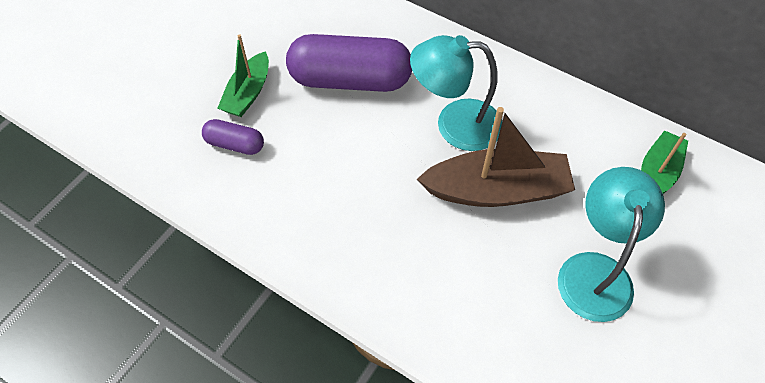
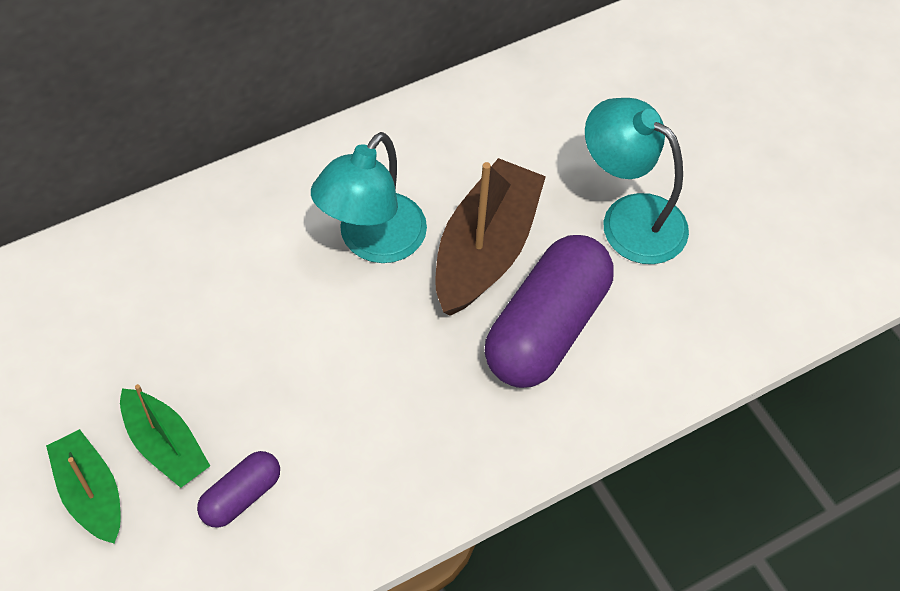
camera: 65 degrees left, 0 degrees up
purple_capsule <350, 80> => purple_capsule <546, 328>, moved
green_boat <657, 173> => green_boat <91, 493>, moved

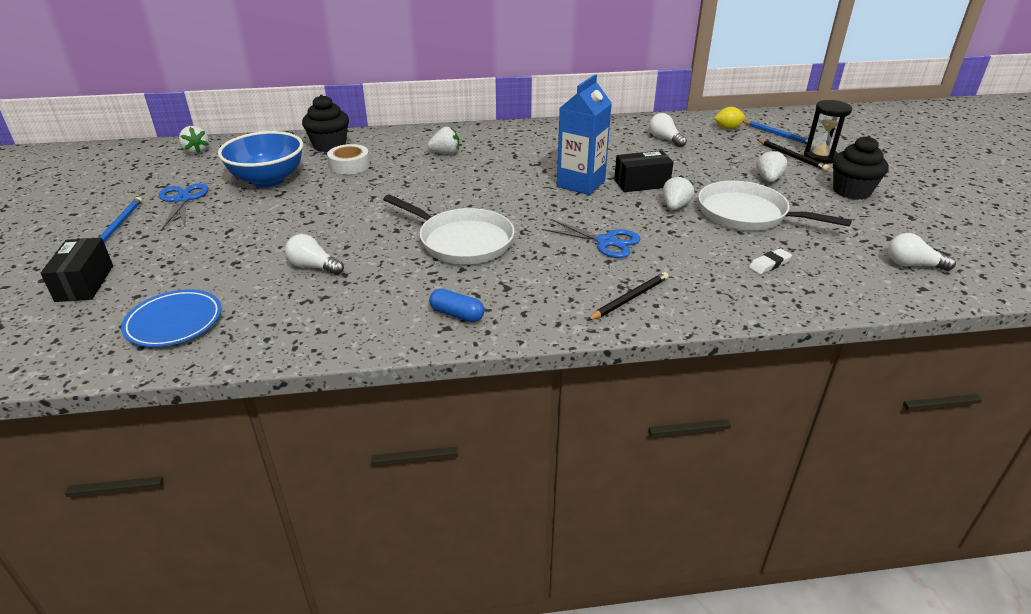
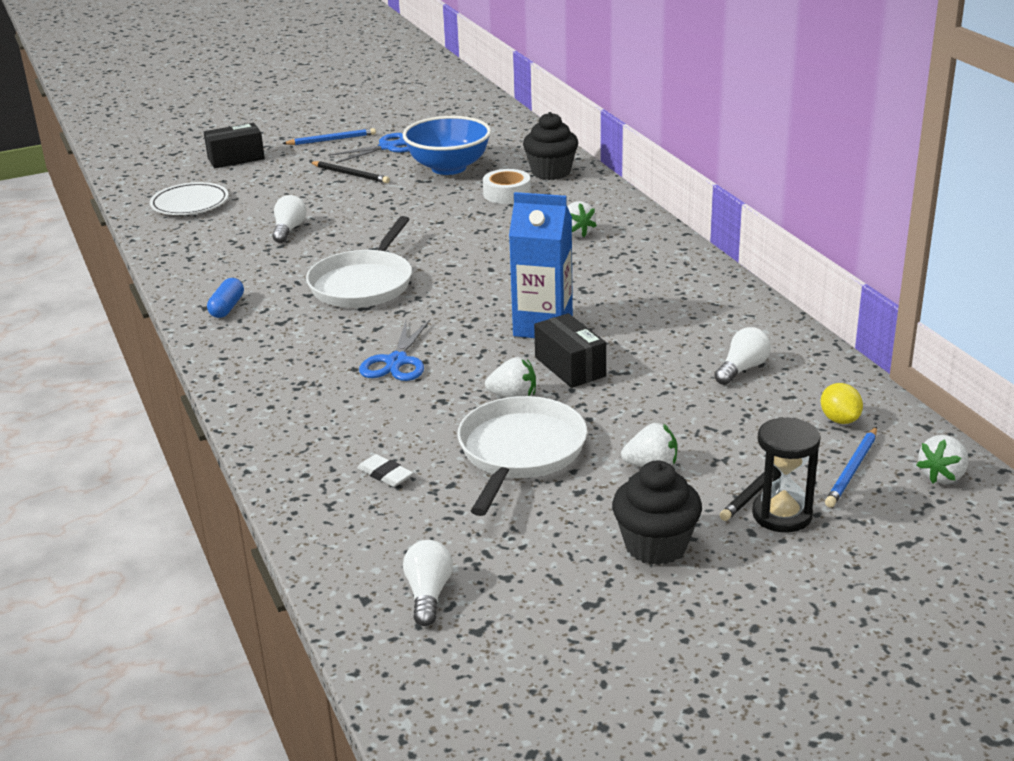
camera: 75 degrees right, 5 degrees down
white_strawberry <196, 151> => white_strawberry <942, 476>, moved
black_pencil <629, 298> => black_pencil <350, 174>, moved
blue_plate <174, 322> => white_plate <190, 203>

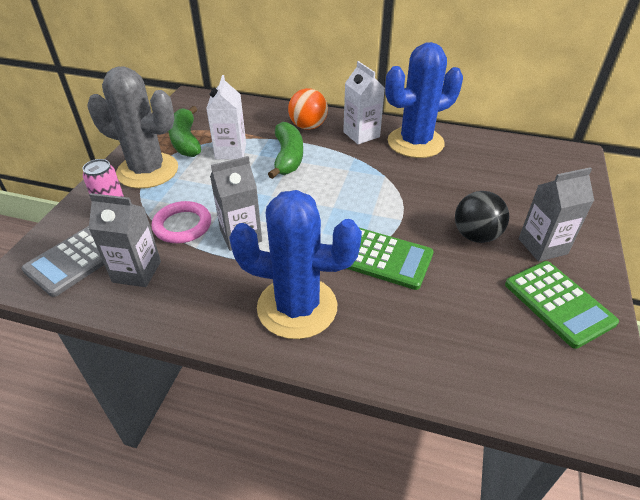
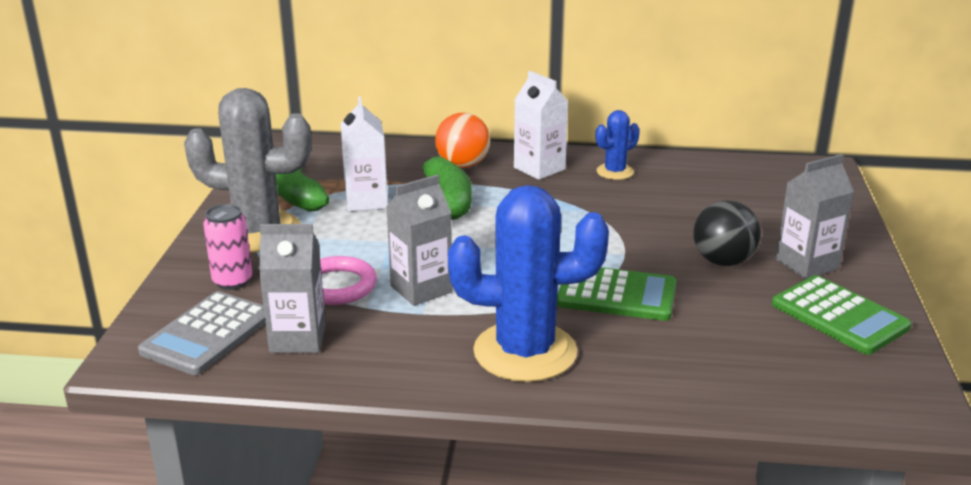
camera: 10 degrees left, 15 degrees down
blue_cactus <415, 143> => blue_cactus <615, 172>, x0.48

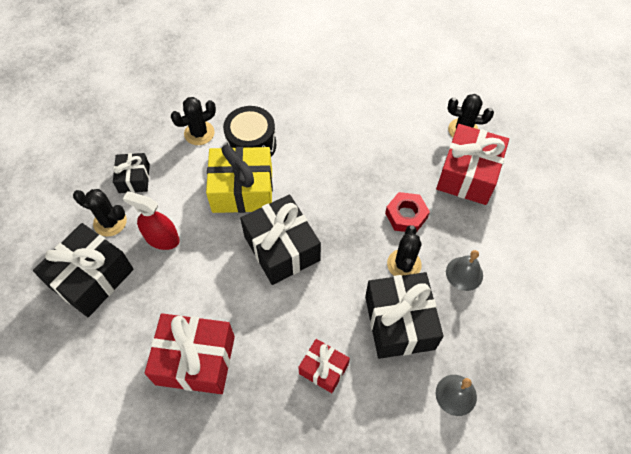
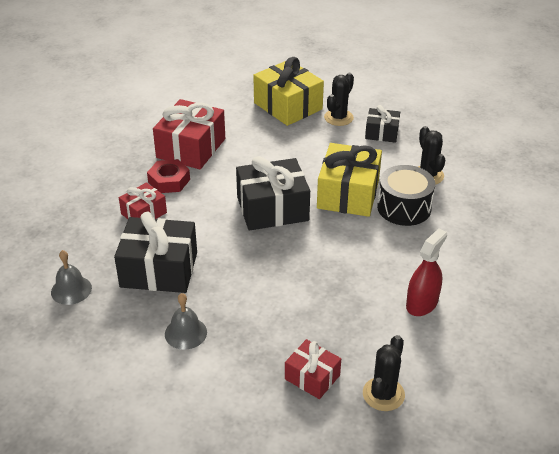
camera: 105 degrees right, 20 degrees down
black_cactus <404, 264> => nothing
red_spray_bottle <162, 238> => red_spray_bottle <422, 303>, moved
red_nut <406, 215> => red_nut <169, 181>, moved
black_gift <91, 278> => yellow_gift <288, 106>
red_gift <468, 174> => red_gift <312, 377>, x0.56

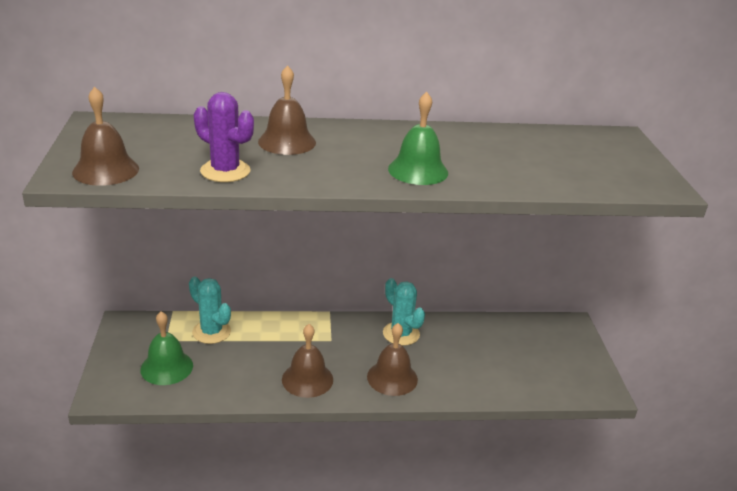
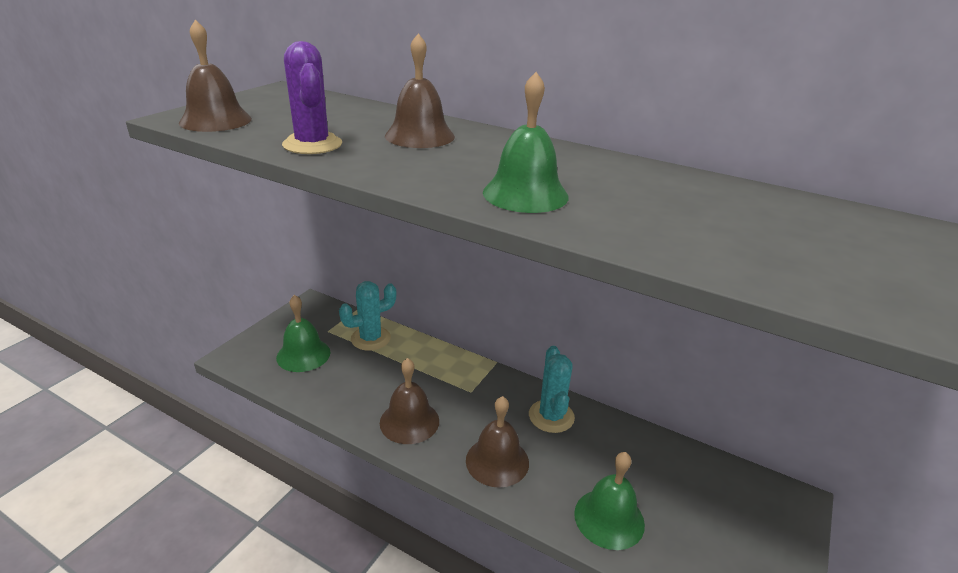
camera: 35 degrees right, 0 degrees up
nothing => green_bell <609, 518>
turquoise_cactus <211, 332> => turquoise_cactus <370, 338>, 75 degrees clockwise

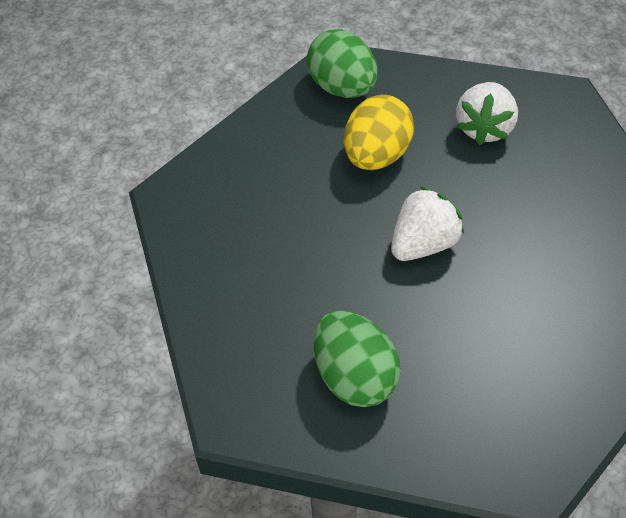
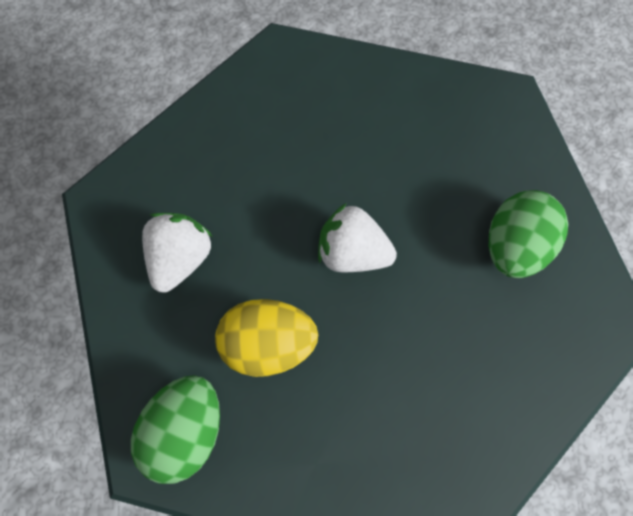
camera: 120 degrees left, 15 degrees up
white_strawberry <484, 128> => white_strawberry <180, 258>, 60 degrees counterclockwise

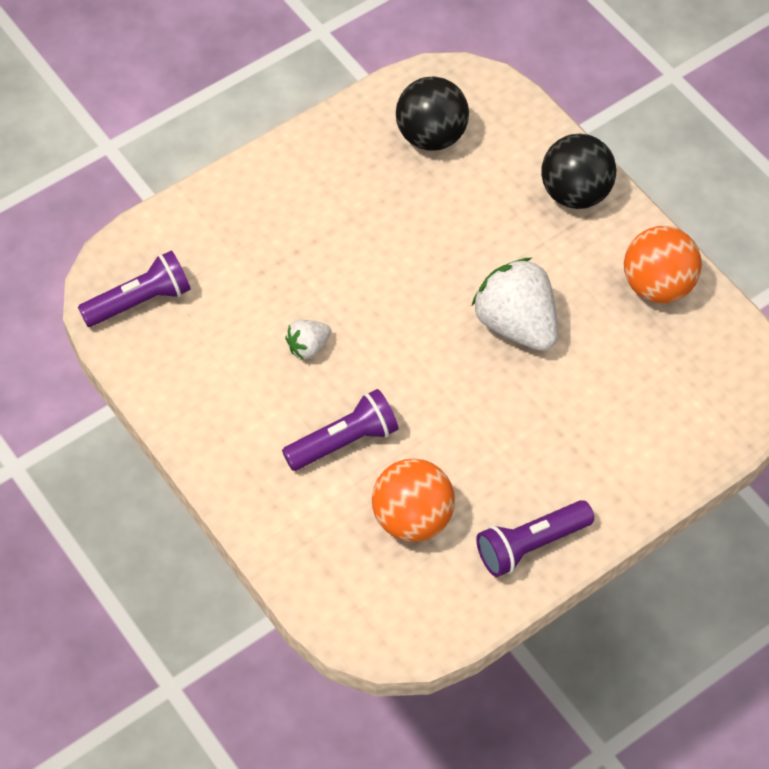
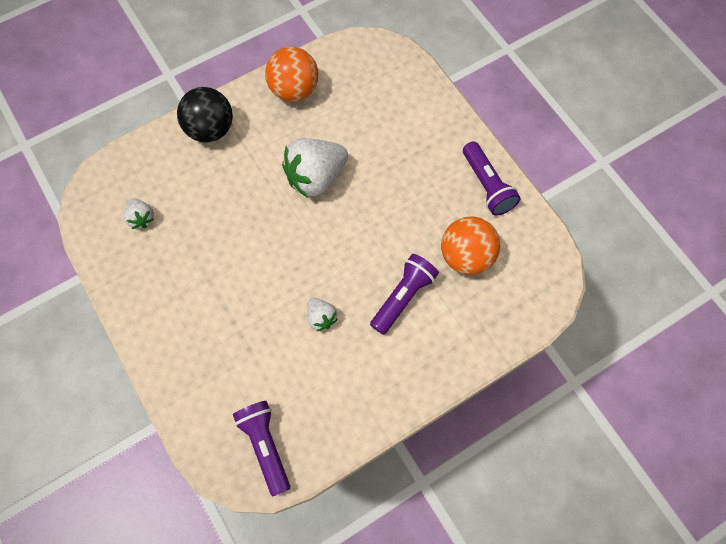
camera: 85 degrees left, 10 degrees up
black_ball <431, 136> => white_strawberry <141, 218>
purple_flashlight <344, 441> => purple_flashlight <403, 297>, 60 degrees clockwise

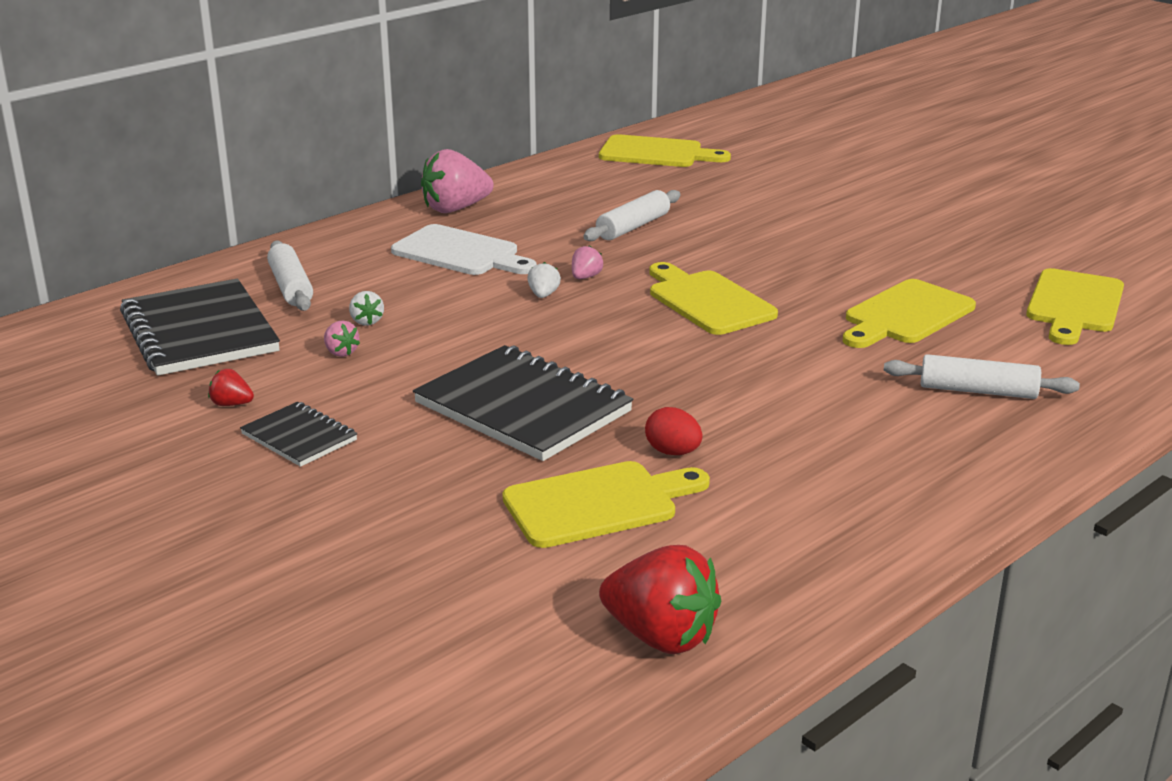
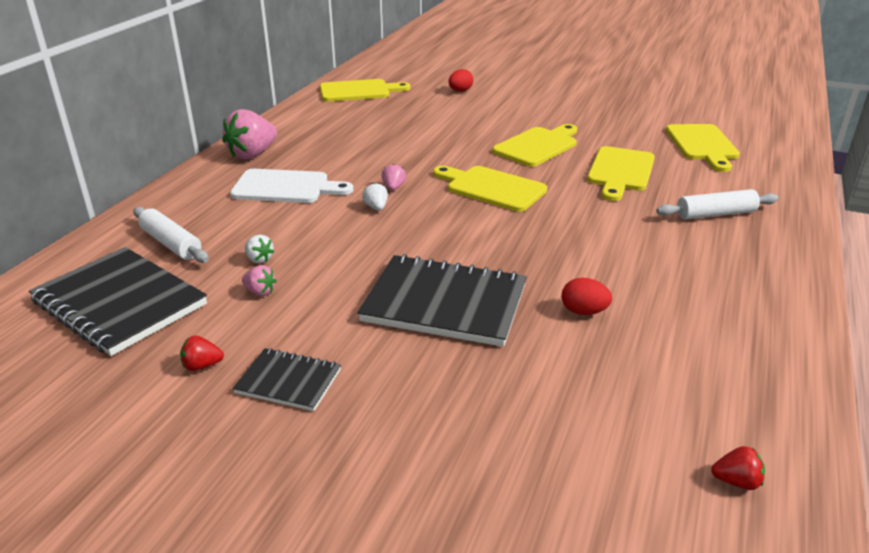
camera: 25 degrees left, 5 degrees up
white_rolling_pin <633, 227> => nothing
nothing => red_egg <460, 91>
yellow_cutting_board <598, 503> => yellow_cutting_board <538, 146>, moved
red_strawberry <661, 636> => red_strawberry <736, 481>, x0.47

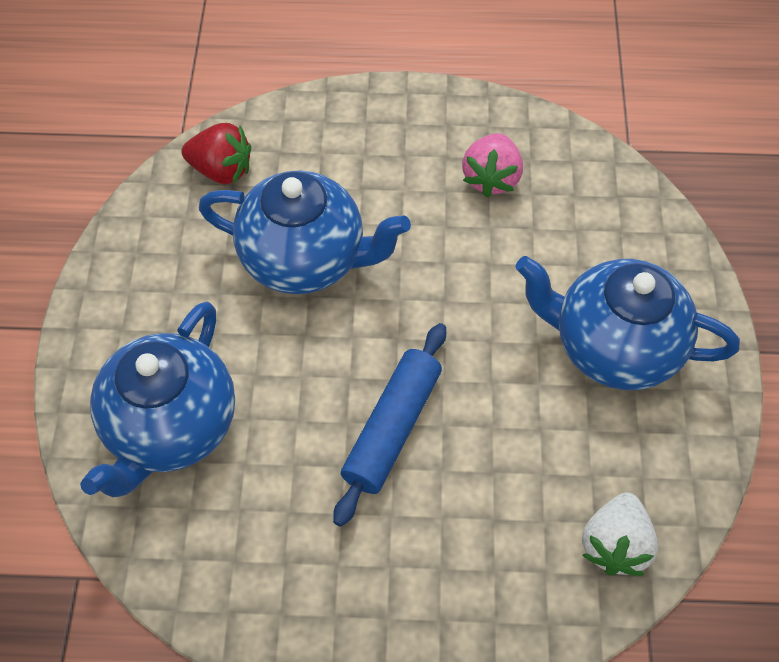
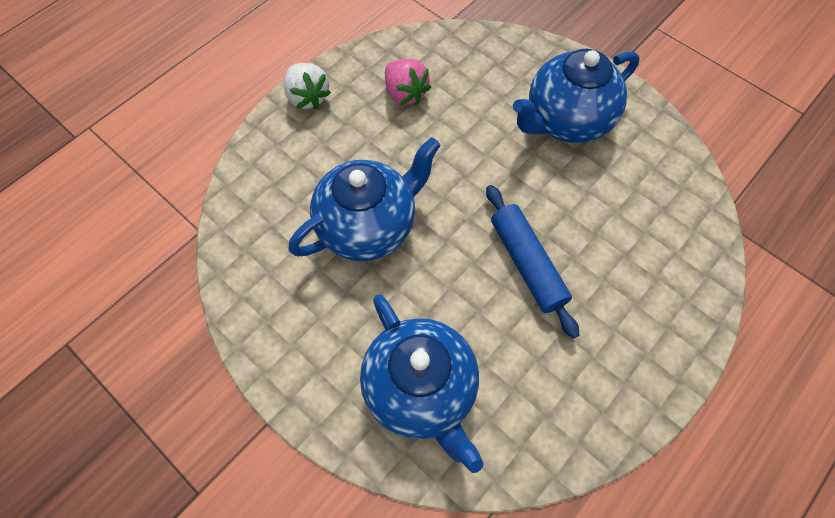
camera: 50 degrees left, 5 degrees up
red_strawberry <221, 170> => nothing
white_strawberry <614, 544> => white_strawberry <308, 97>, moved

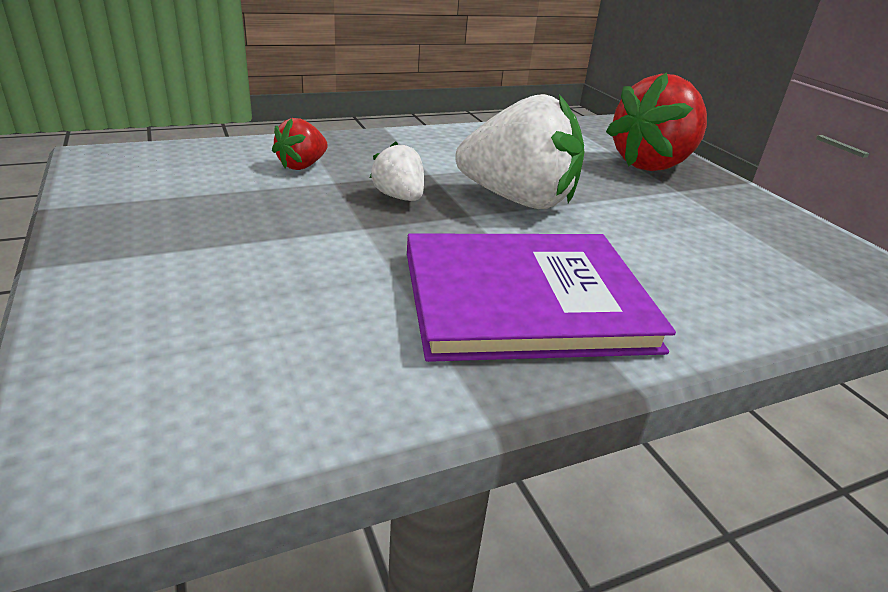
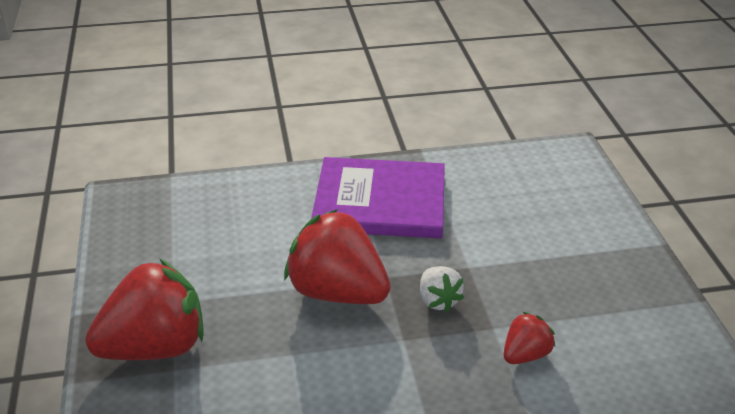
camera: 165 degrees left, 5 degrees up
white_strawberry <518, 200> => red_strawberry <337, 292>

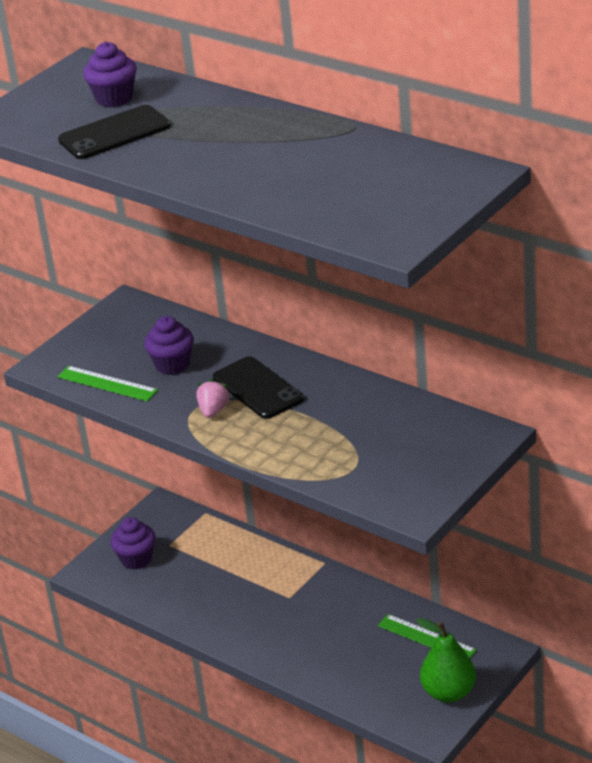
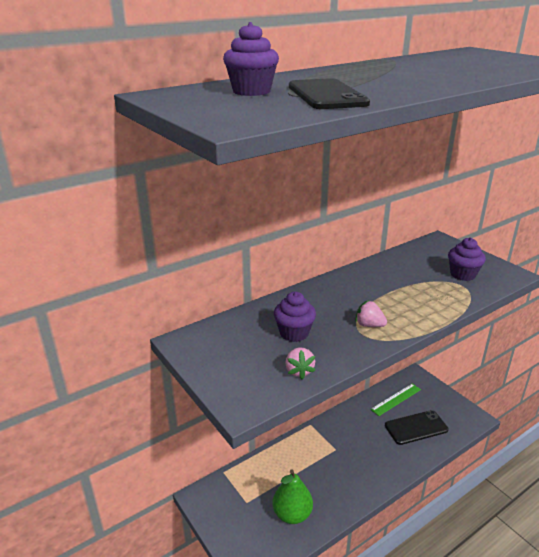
camera: 75 degrees left, 5 degrees down
purple_cupcake <136, 559> => purple_cupcake <462, 274>, moved
black_phone <258, 388> => black_phone <416, 427>, moved
green_pear <449, 692> => green_pear <292, 514>, moved
green_ruler <107, 383> => pink_strawberry <299, 371>

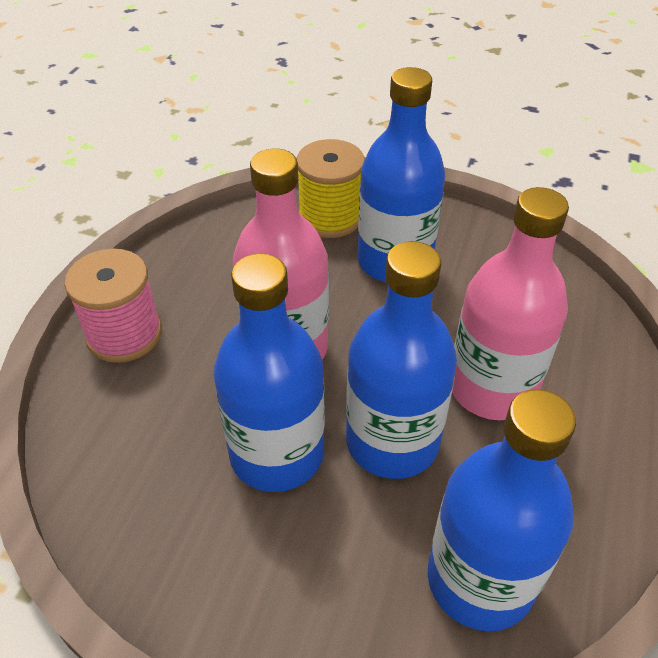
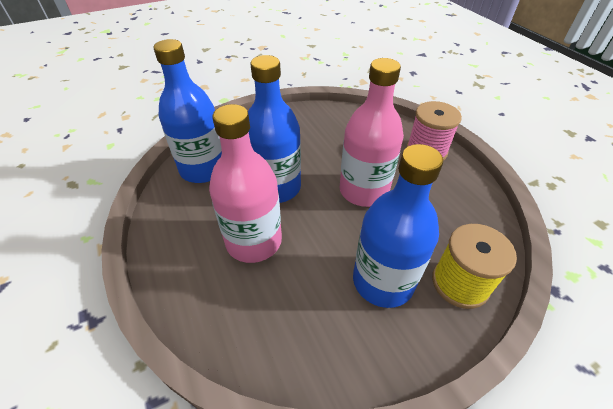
camera: 135 degrees right, 0 degrees up
blue_bottle <277, 453> => nothing

